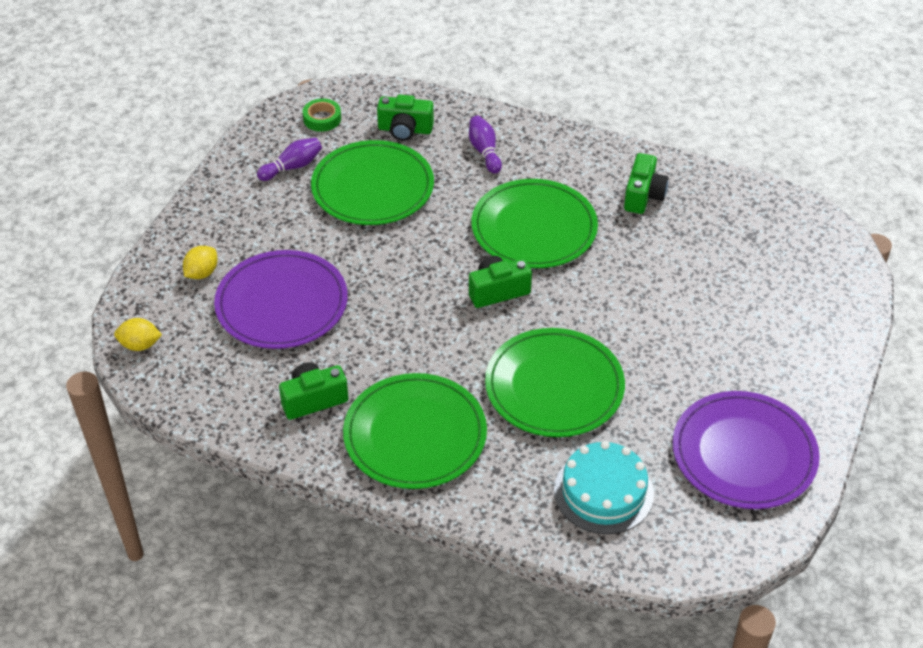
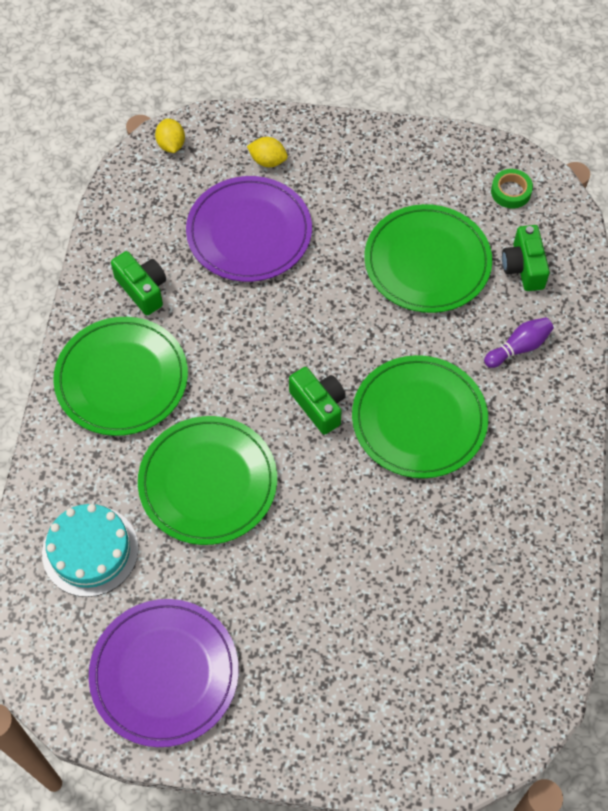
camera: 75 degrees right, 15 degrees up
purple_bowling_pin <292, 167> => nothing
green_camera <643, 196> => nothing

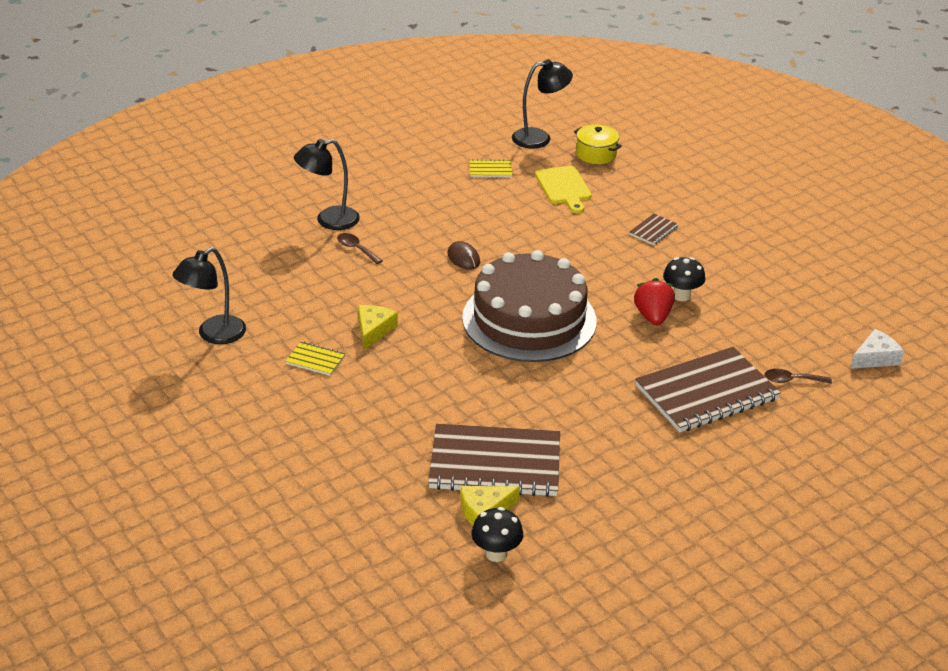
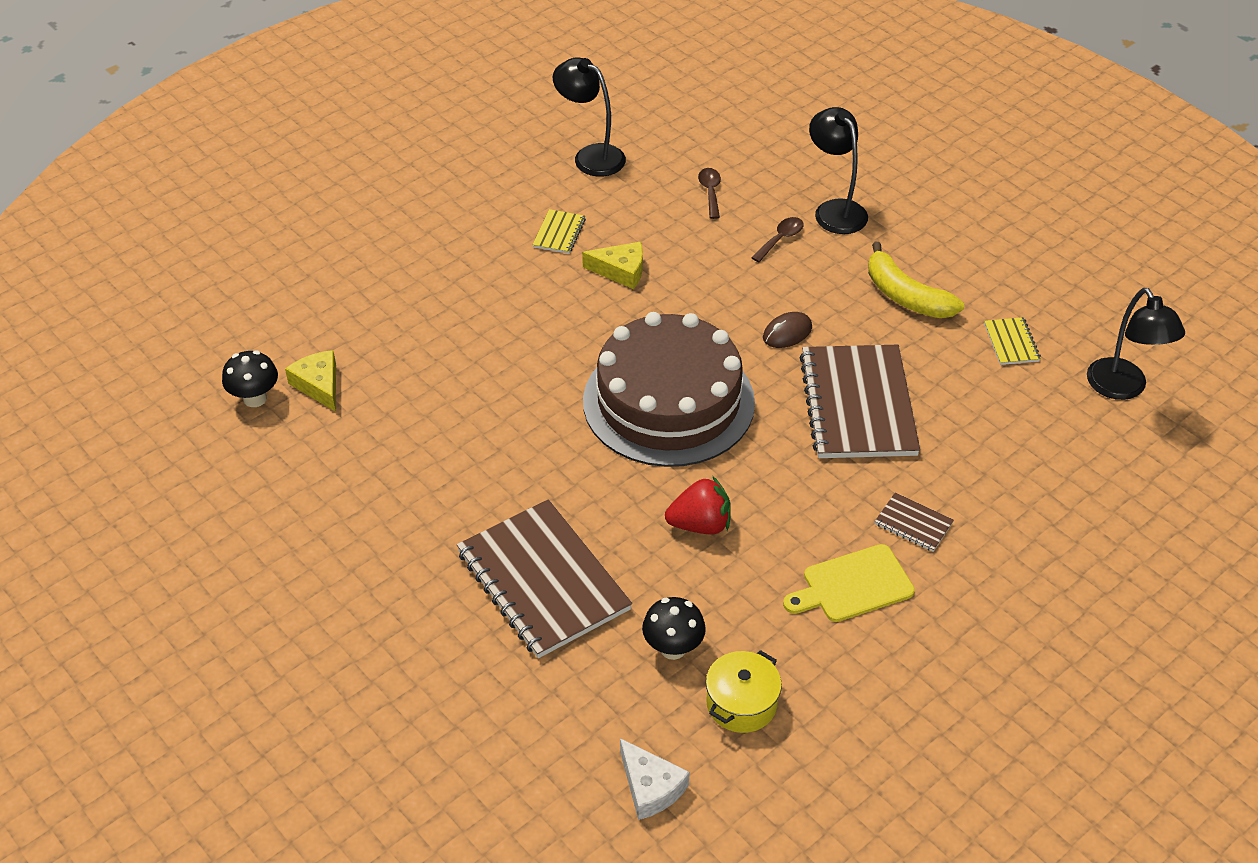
camera: 85 degrees right, 10 degrees up
nothing => yellow_banana <905, 296>
brown_notebook <495, 463> => brown_notebook <858, 404>, moved
yellow_cutting_board <564, 187> => yellow_cutting_board <852, 585>, moved
yellow_pot <596, 154> => yellow_pot <741, 703>, moved
black_mushroom <681, 296> => black_mushroom <673, 648>, moved
brown_spoon <792, 380> => brown_spoon <710, 192>, moved

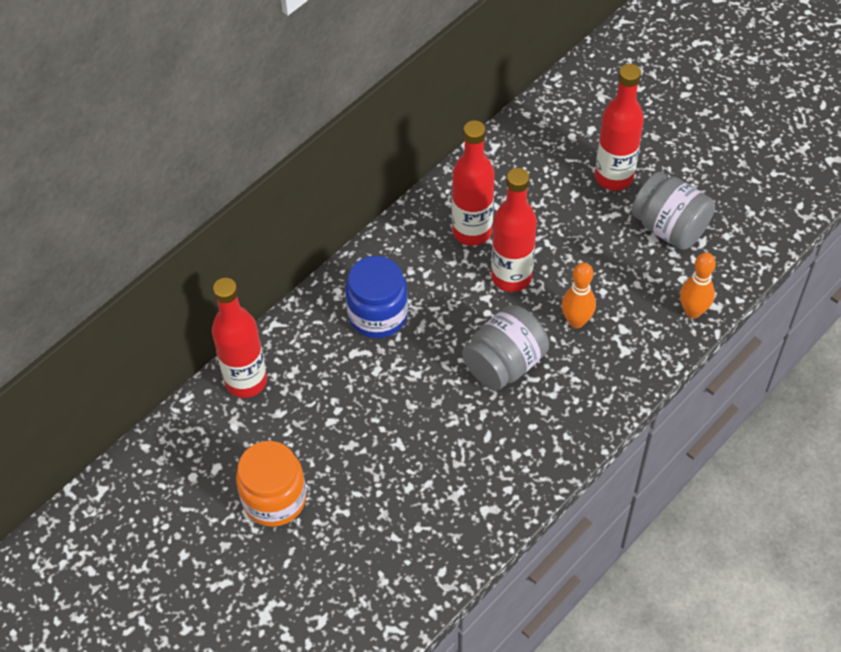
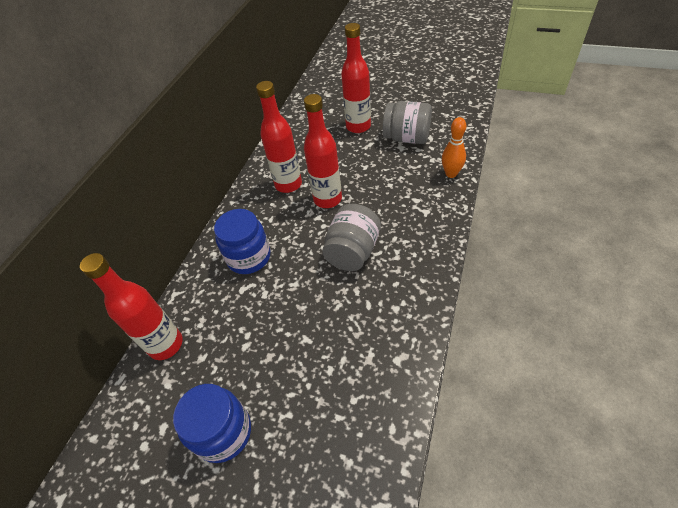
camera: 20 degrees left, 5 degrees down
orange_bowling_pin <576, 321> => nothing
orange_jar <274, 499> => blue_jar <223, 432>

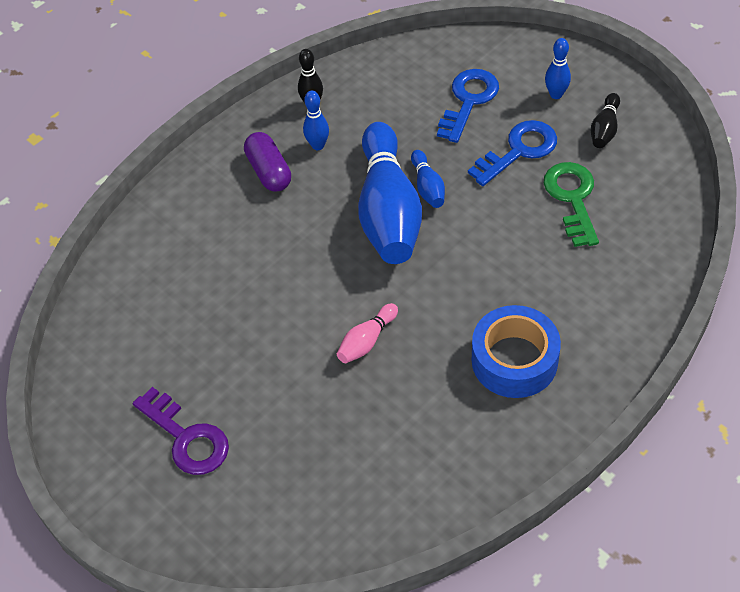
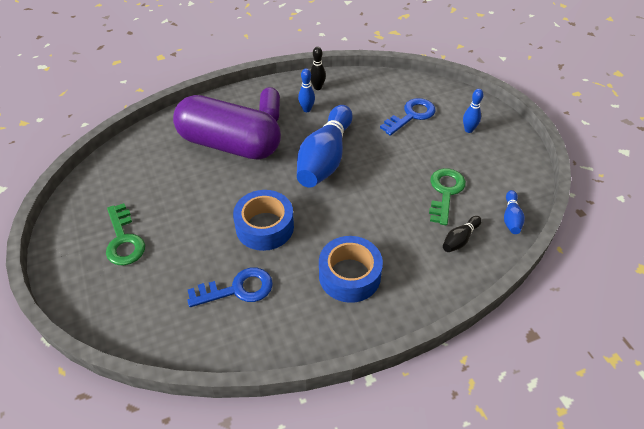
camera: 20 degrees right, 5 degrees down
nothing => purple_capsule <229, 144>
blue_bowling_pin <428, 187> => blue_bowling_pin <511, 218>, moved
blue_key <519, 150> => blue_key <238, 289>, moved
black_bowling_pin <604, 129> => black_bowling_pin <460, 239>, moved
pink_bowling_pin <367, 341> => blue_tape <264, 227>
purple_key <187, 438> => green_key <124, 240>

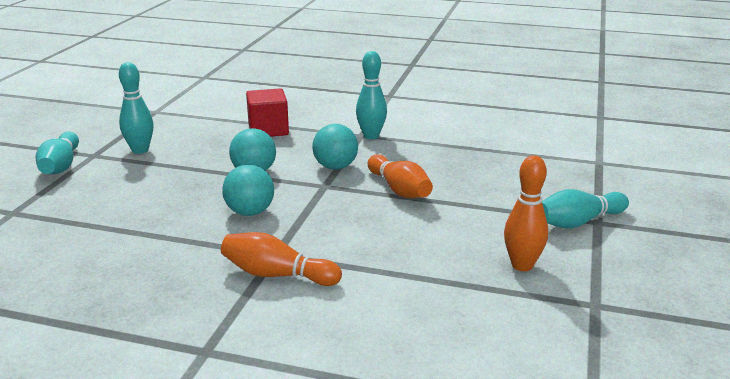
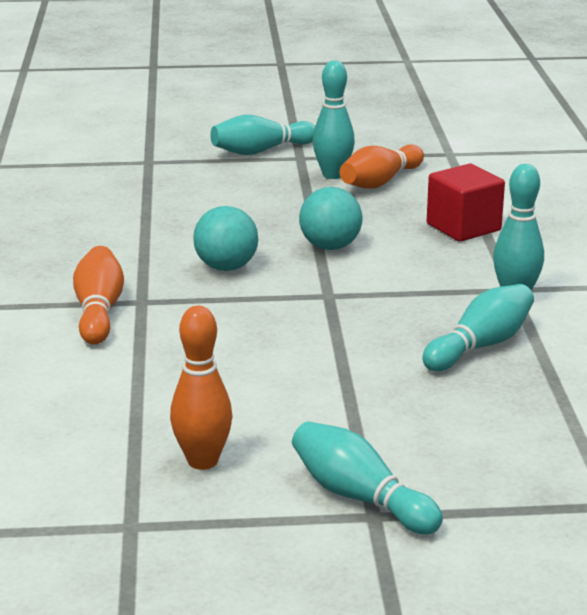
camera: 70 degrees right, 0 degrees up
turquoise_ball <335, 167> => nothing
nothing => turquoise_bowling_pin <480, 346>
orange_bowling_pin <399, 189> => orange_bowling_pin <380, 182>, moved

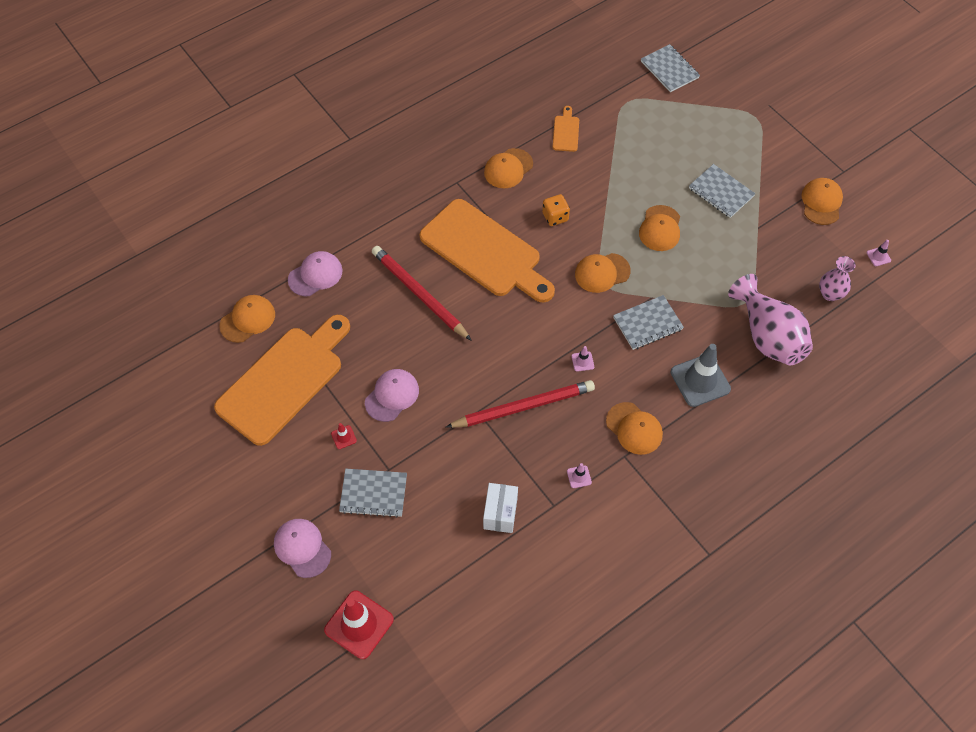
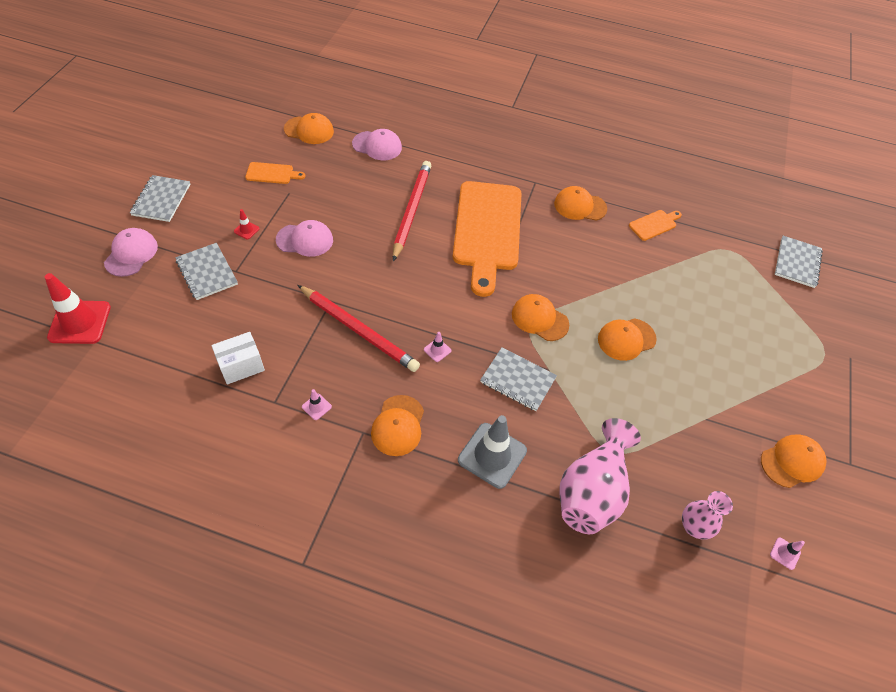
camera: 50 degrees right, 5 degrees down
orange_dice <555, 217> => nothing
grey_notebook <721, 192> => grey_notebook <161, 200>, moved
orange_cutting_board <284, 380> => orange_cutting_board <272, 173>, x0.41

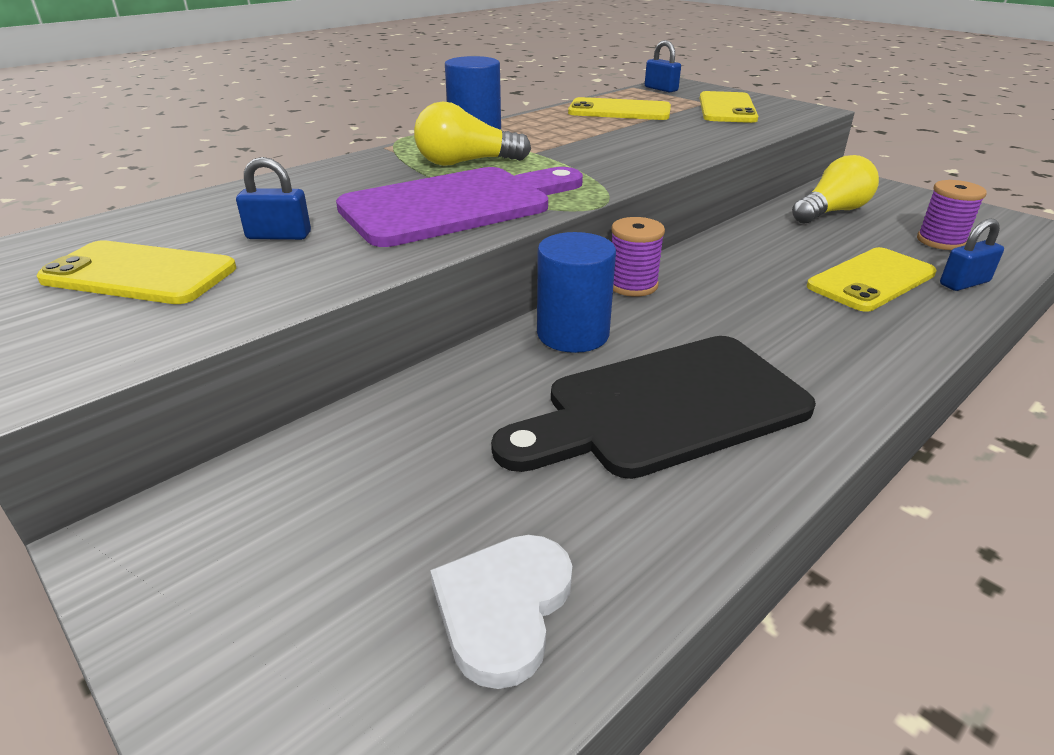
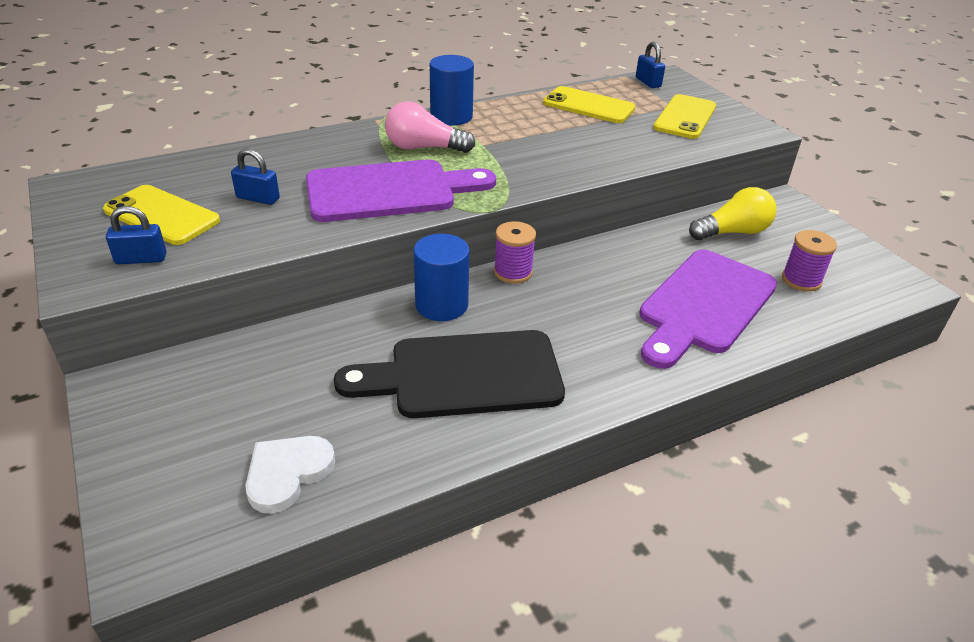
camera: 15 degrees right, 5 degrees up
blue_padlock <964, 283> => blue_padlock <141, 259>, moved
yellow_phone <871, 280> => purple_cutting_board <704, 305>
yellow_light_bulb <466, 163> => pink_light_bulb <424, 148>

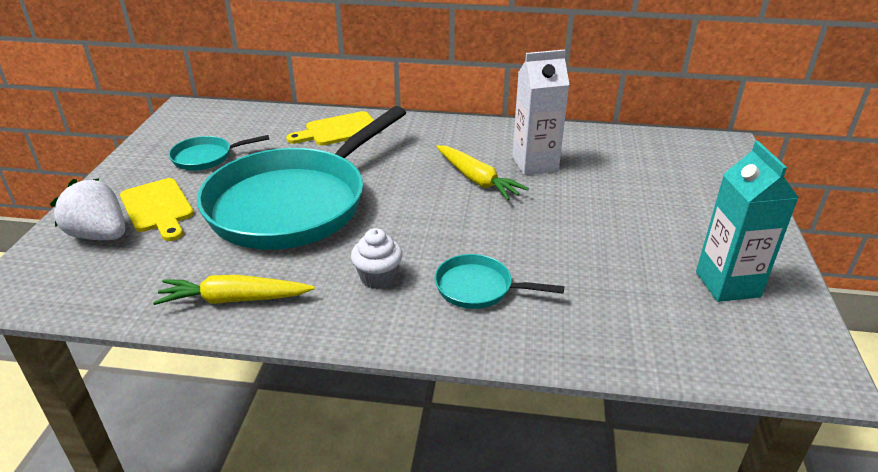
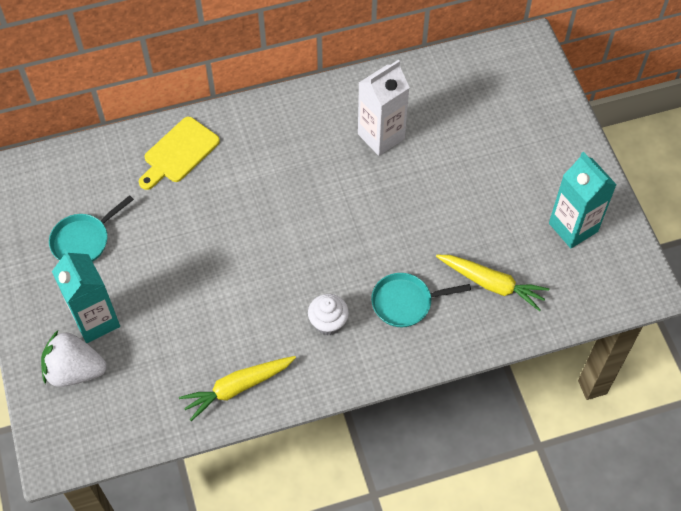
camera: 25 degrees left, 25 degrees up
turquoise_pan <295, 203> => nothing
yellow_carrot <477, 180> => yellow_carrot <492, 284>, moved
yellow_cutting_board <158, 208> => turquoise_carton <96, 320>

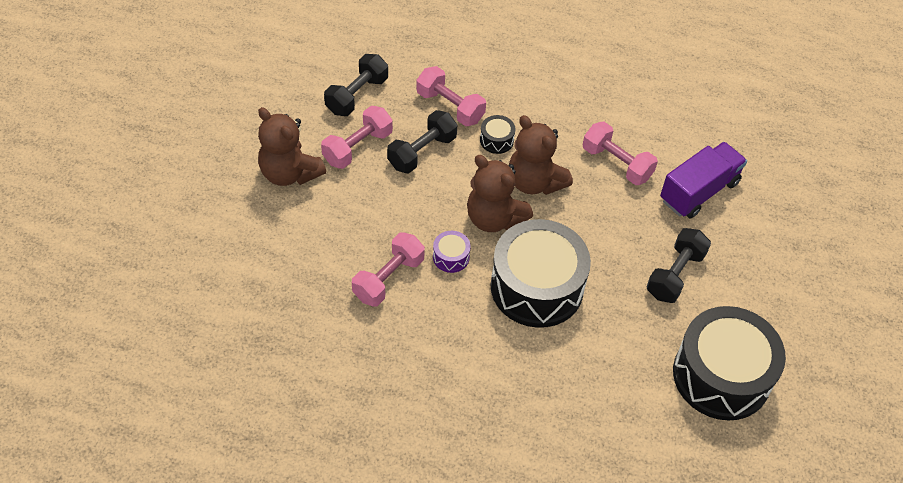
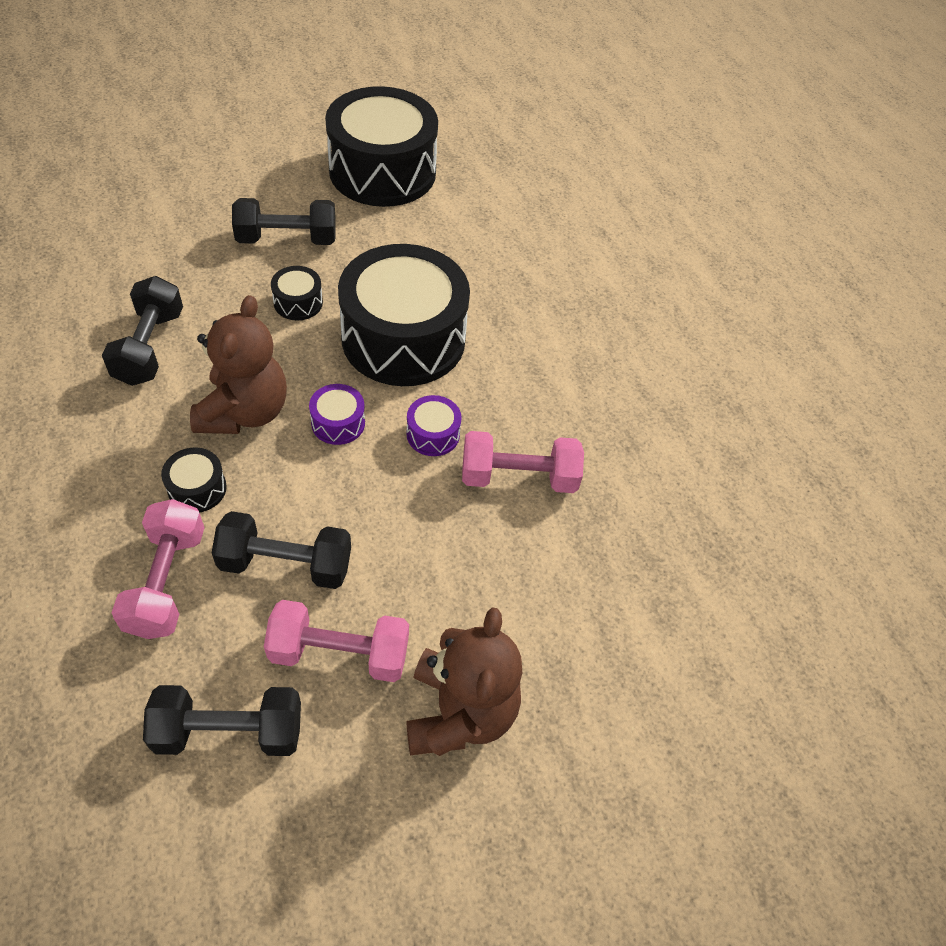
camera: 130 degrees left, 0 degrees up
purple_truck <699, 191> => nothing
nothing => black_drum <298, 302>
brown_teddy_bear <494, 218> => purple_drum <338, 423>
pink_dumbbell <617, 163> => black_dumbbell <149, 347>

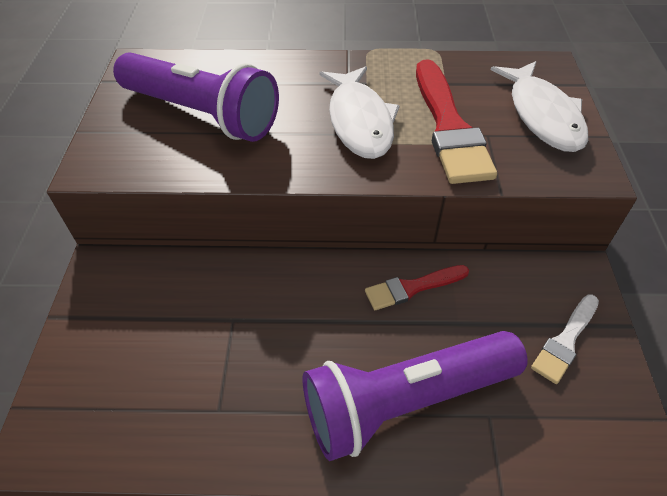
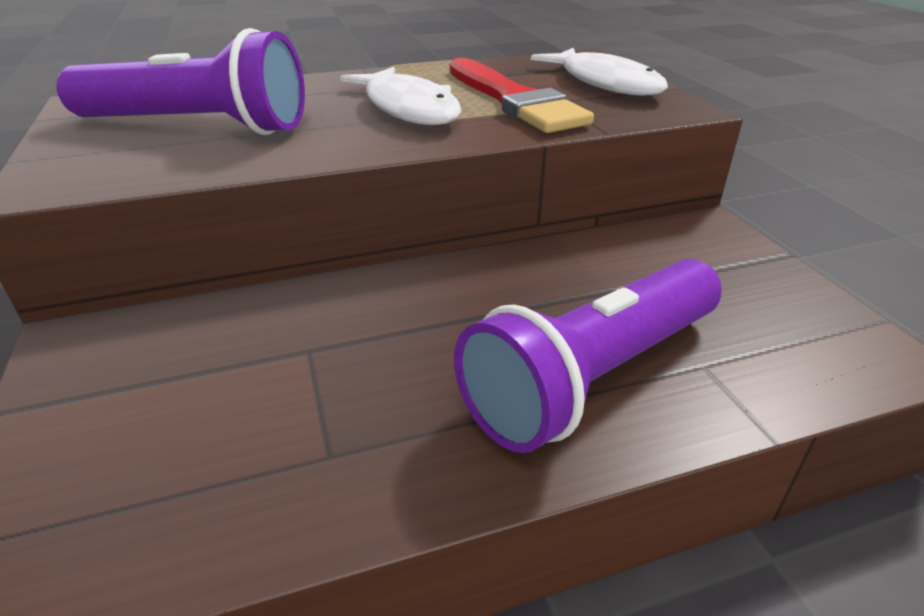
camera: 20 degrees left, 15 degrees down
red_brush <412, 288> => nothing
white_brush <565, 341> => nothing

